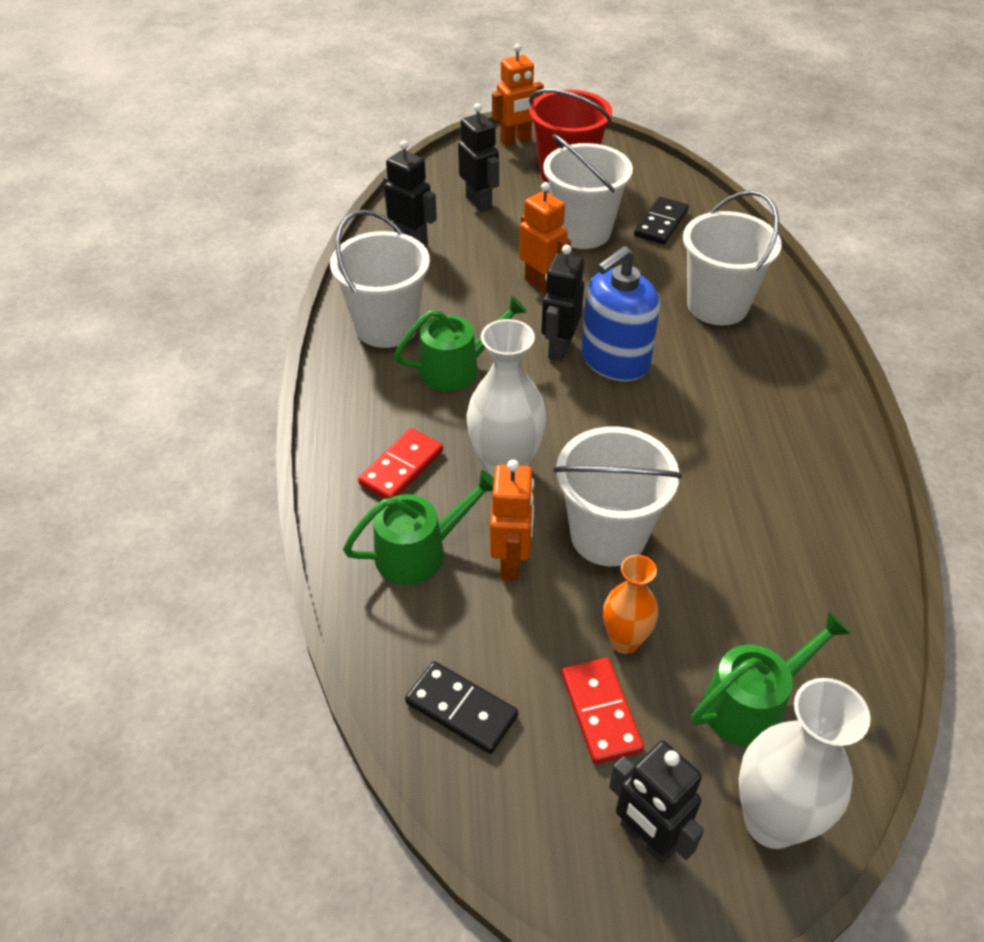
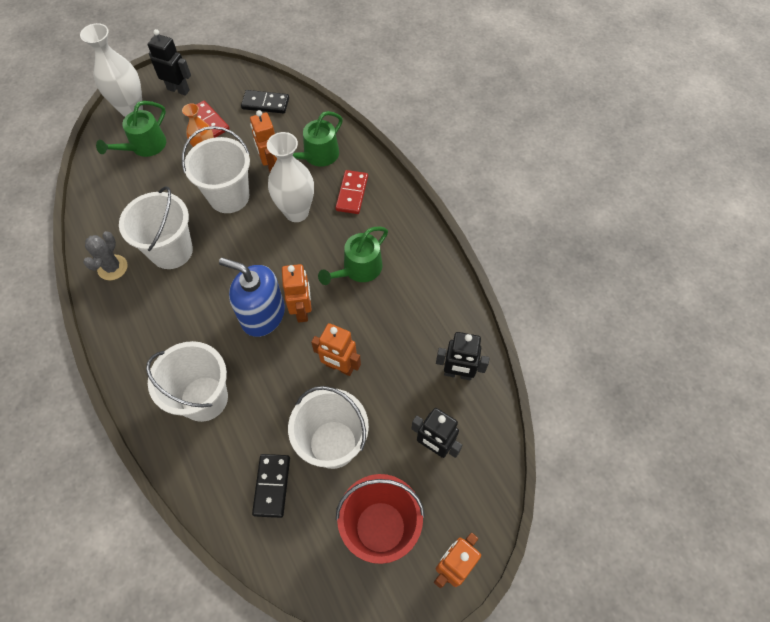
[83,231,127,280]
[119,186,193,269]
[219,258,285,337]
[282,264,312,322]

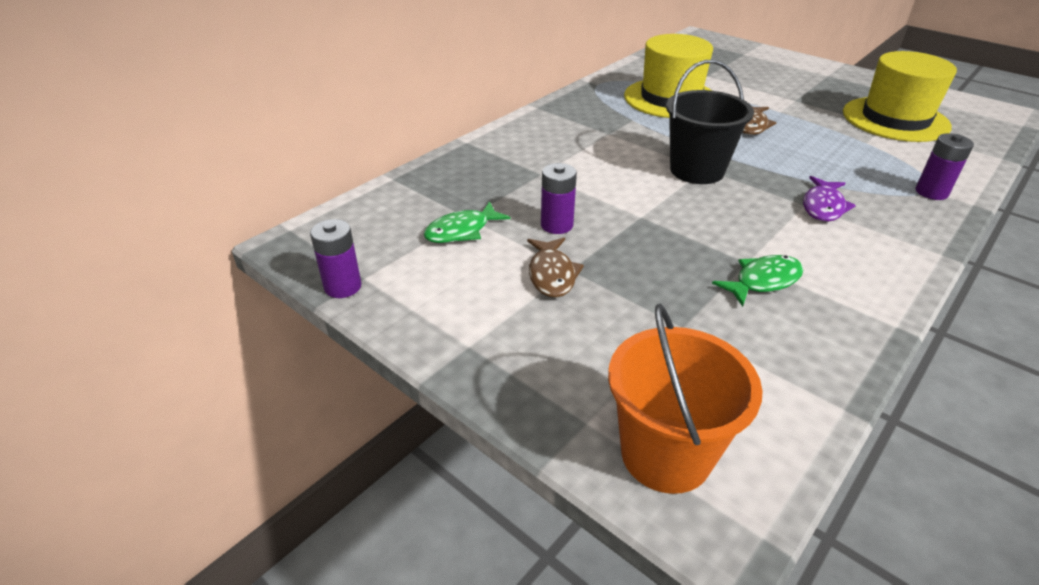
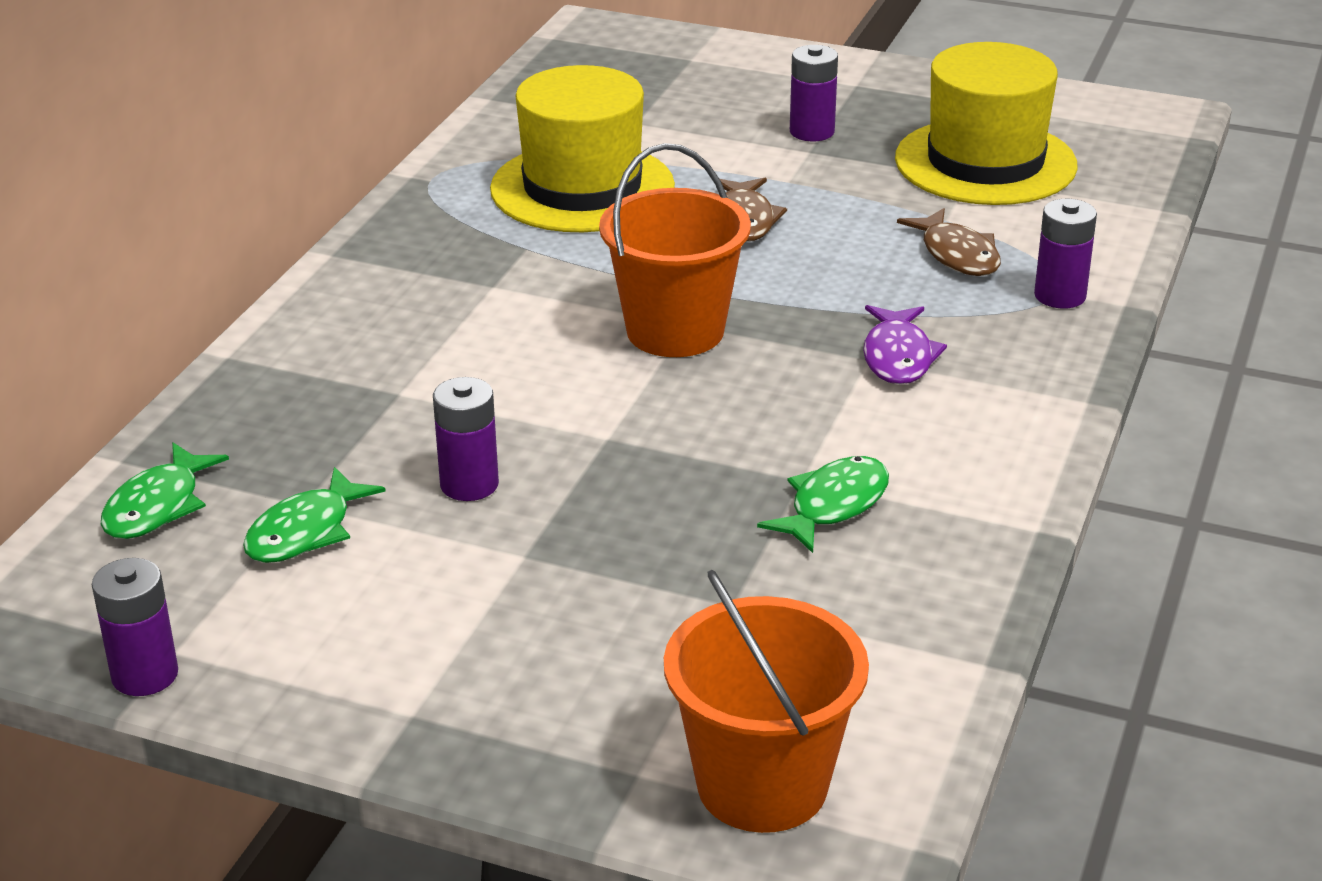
[101,443,229,539]
[599,143,751,357]
[790,45,838,141]
[897,208,1001,276]

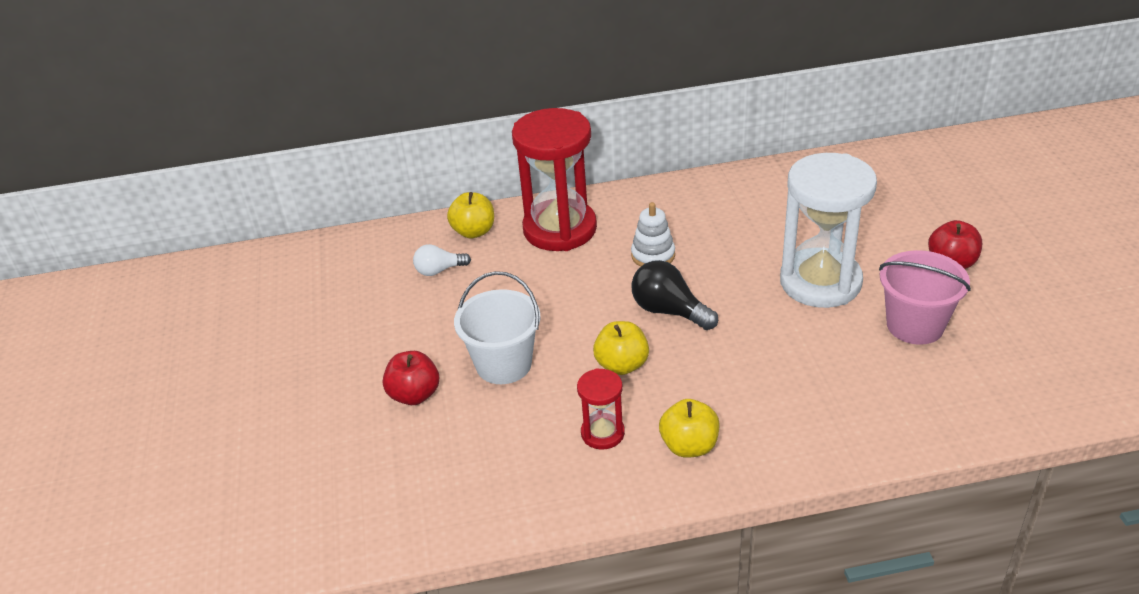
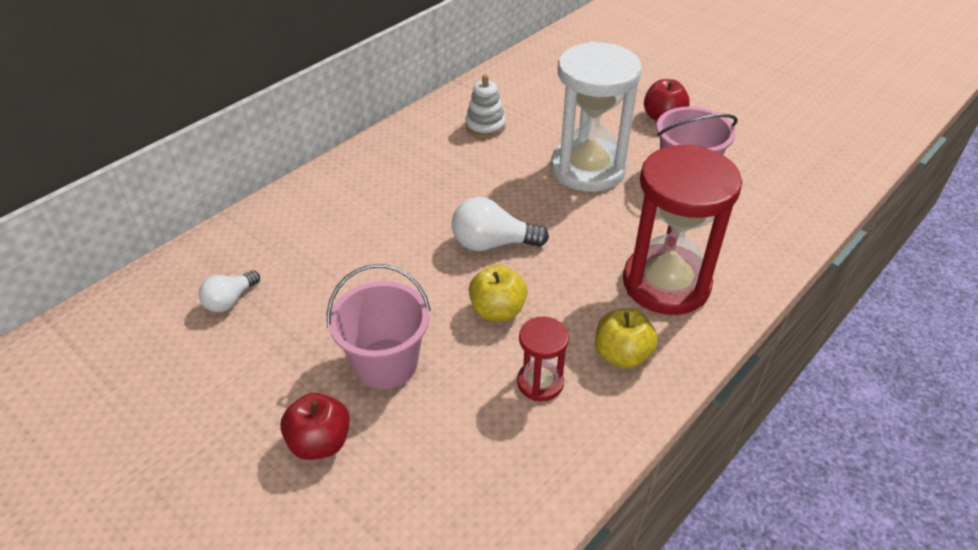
[326,264,431,389]
[452,197,549,251]
[465,74,506,138]
[623,144,742,315]
[447,192,494,239] (first image)

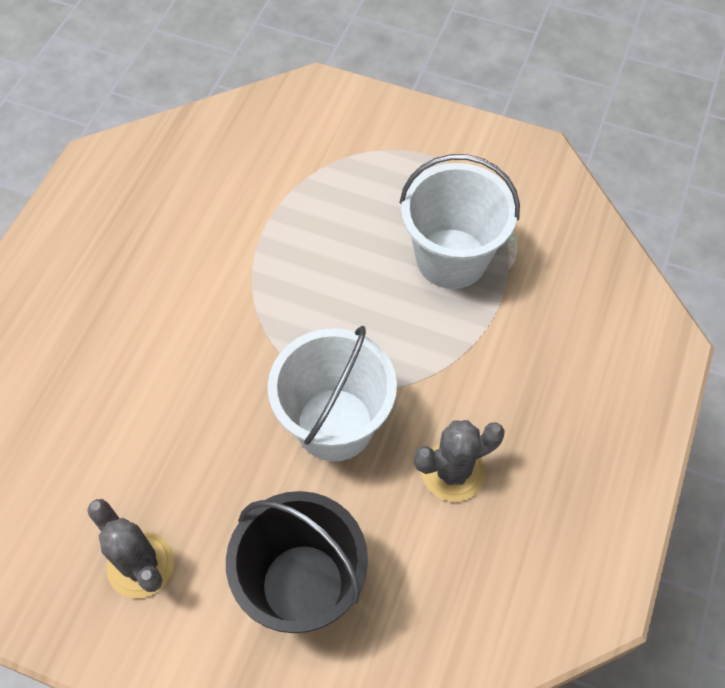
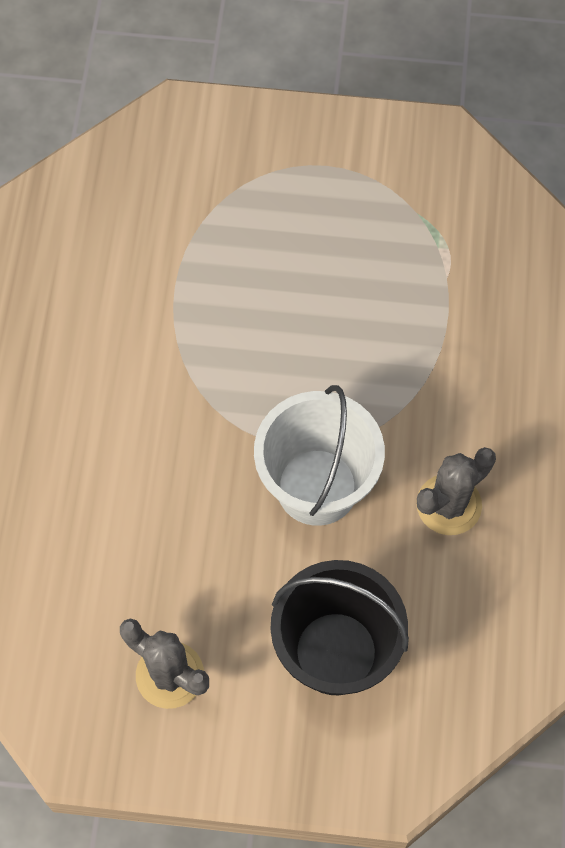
[399,154,520,289] (first image)

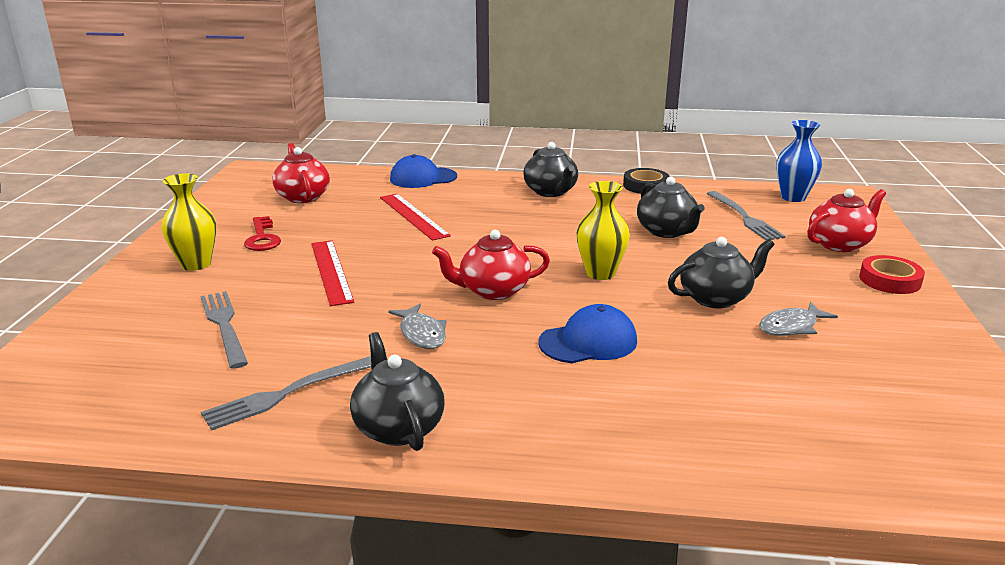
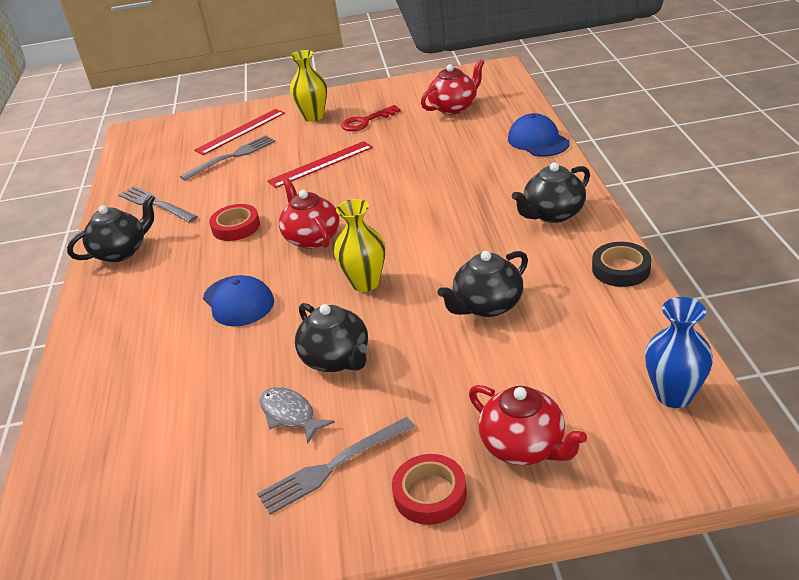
[194,109,285,155]
[209,204,260,241]
[257,417,415,515]

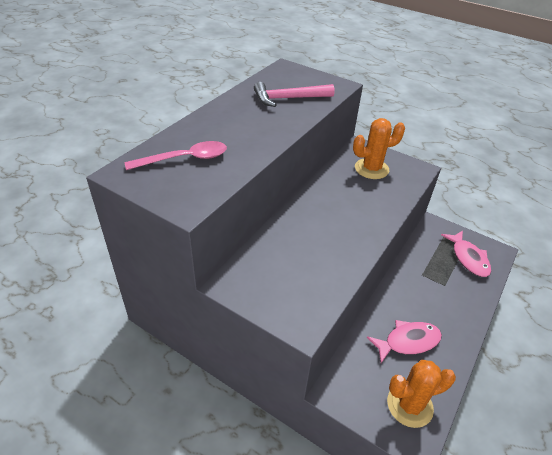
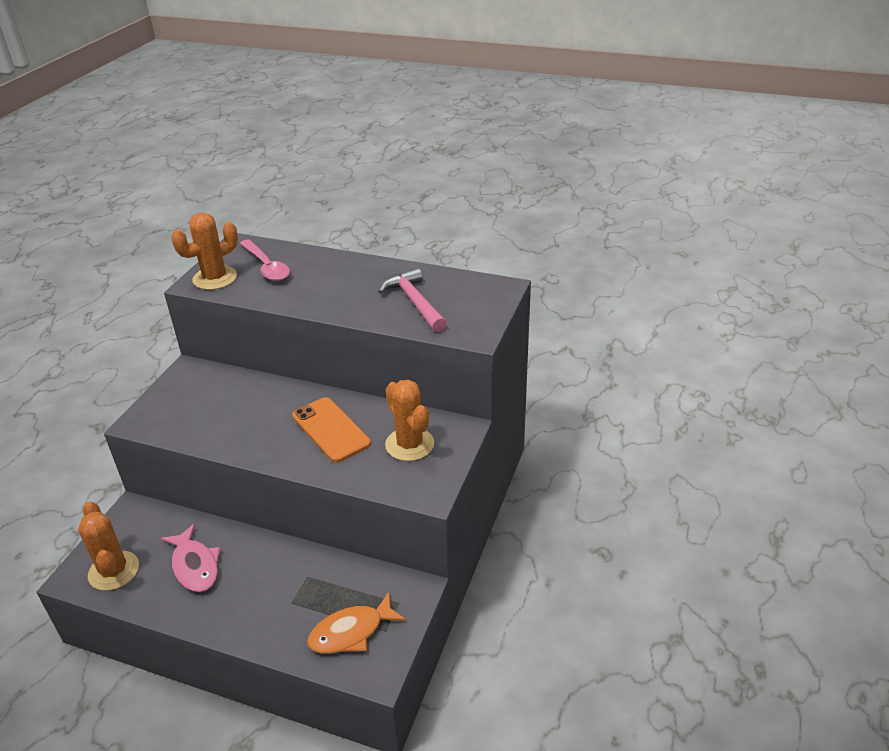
[171,212,238,290]
[292,397,371,463]
[307,592,406,654]

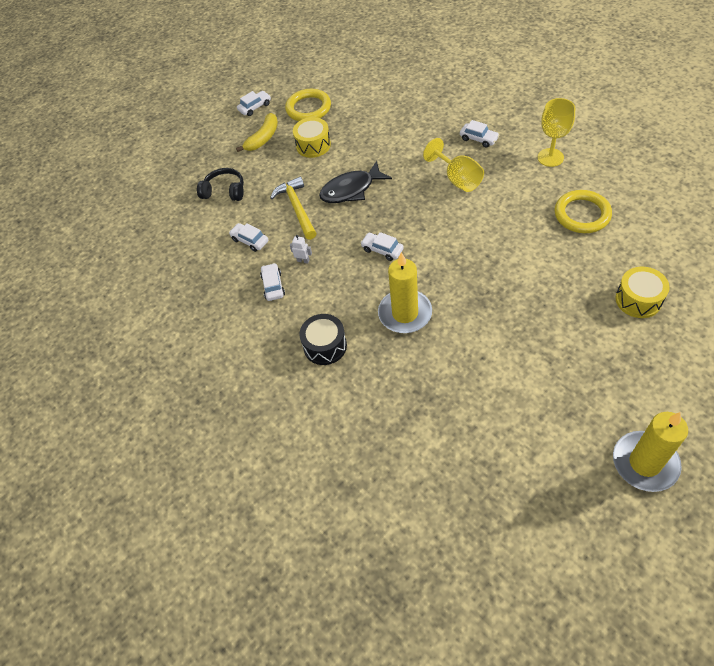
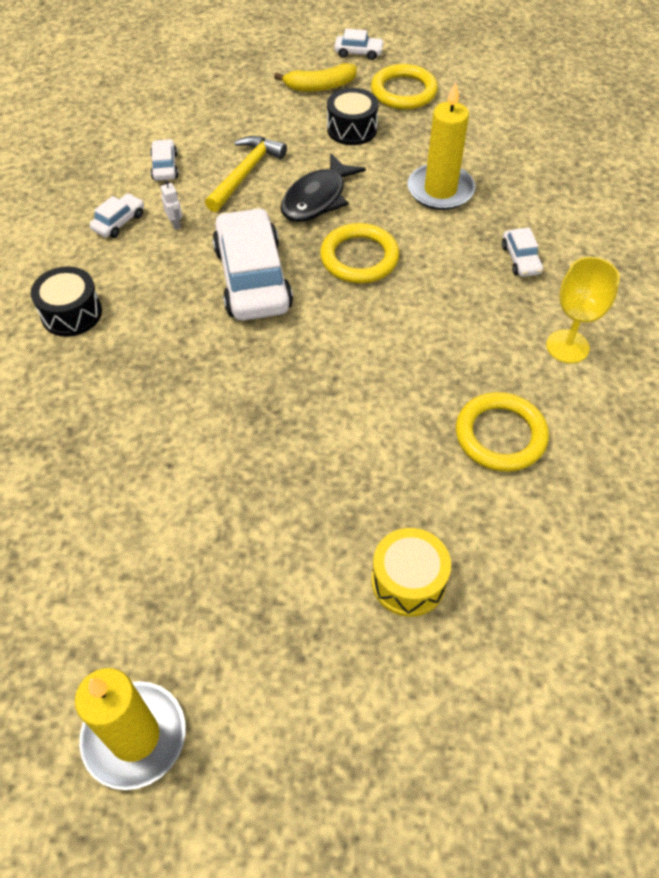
[212,208,293,321]
[281,153,366,222]
[320,223,399,283]
[327,88,379,145]
[407,82,475,210]
[197,168,244,201] (first image)
[423,138,484,192] (first image)

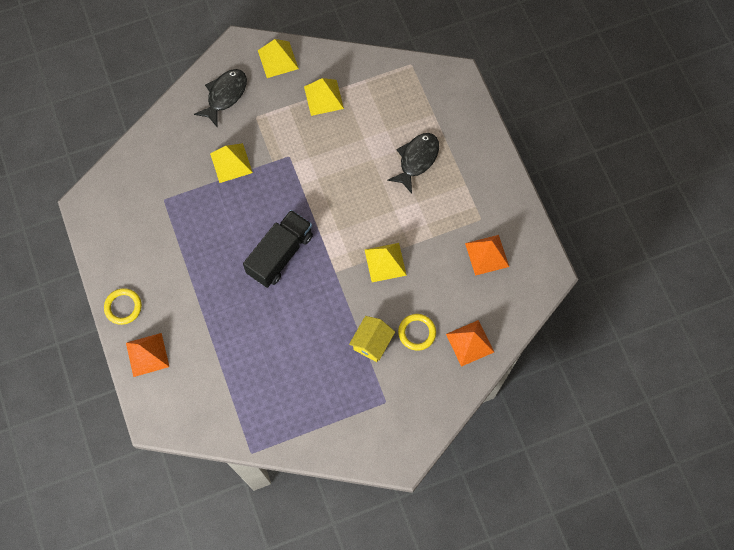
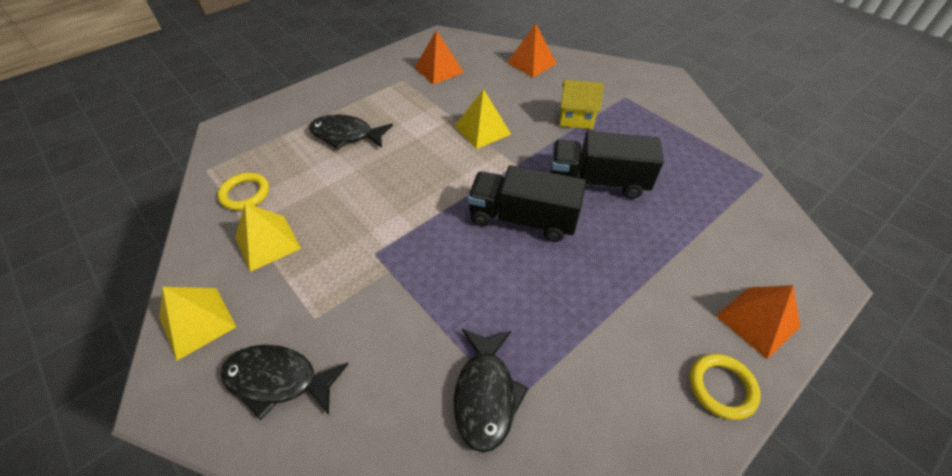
[217,173,269,210]
[454,329,529,453]
[551,131,664,199]
[210,143,253,183] (first image)

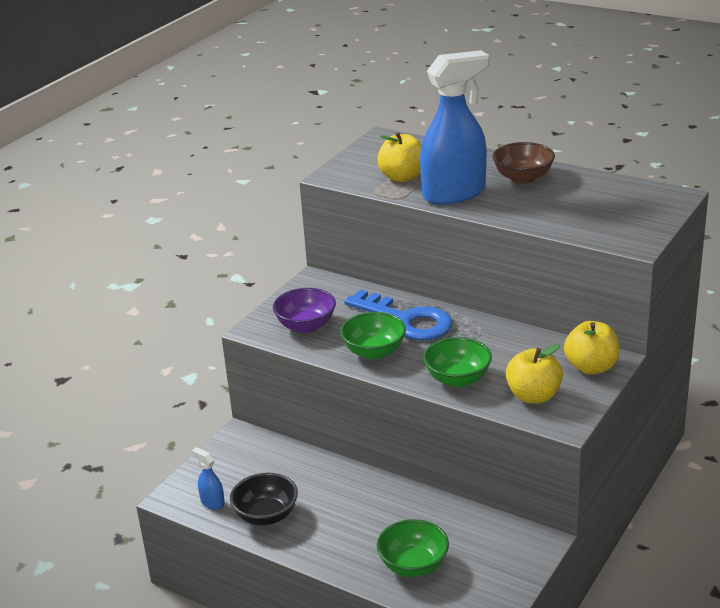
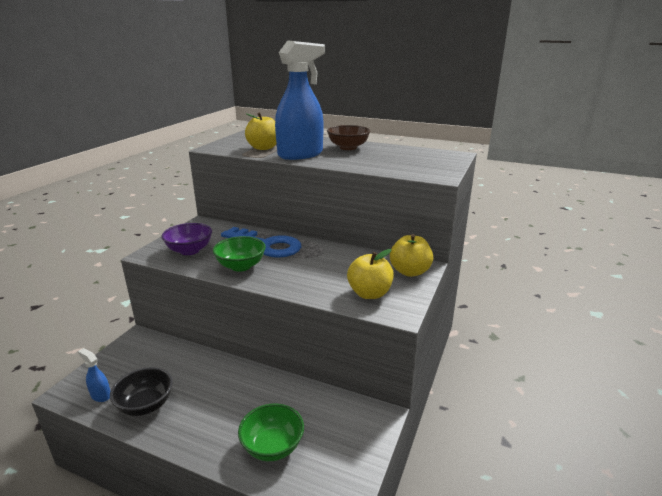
[423,337,492,387] (first image)

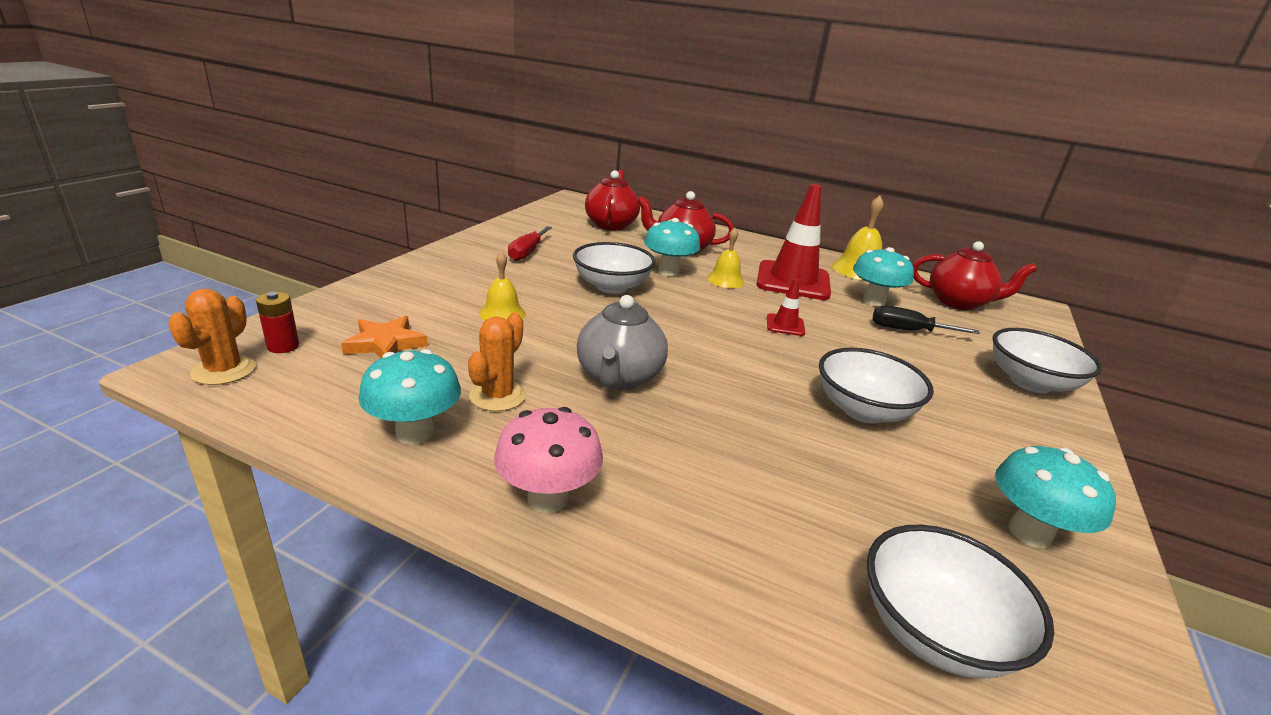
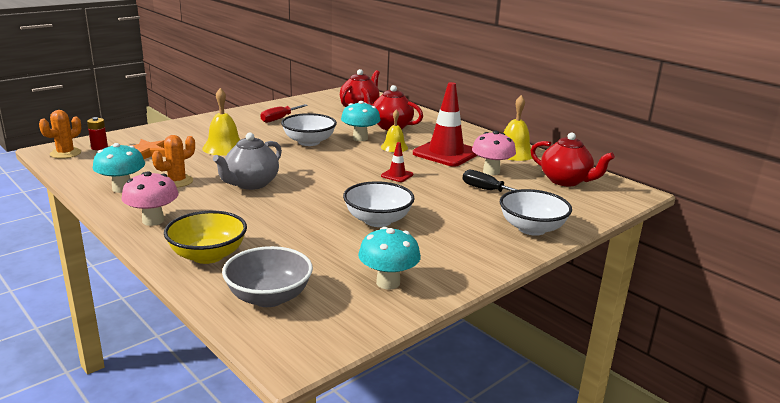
[164,211,247,264]
[202,88,240,156]
[222,246,313,307]
[472,131,516,175]

